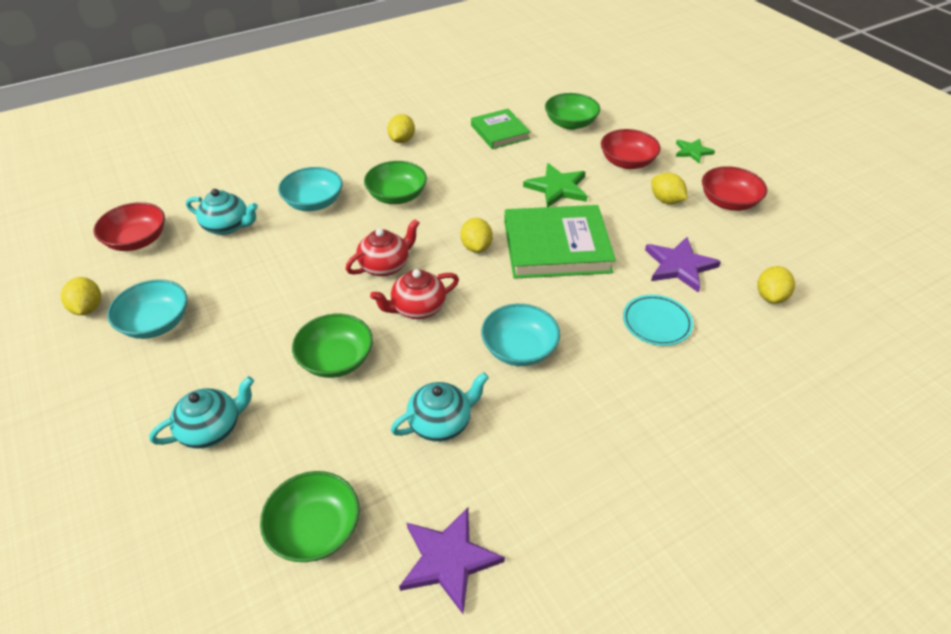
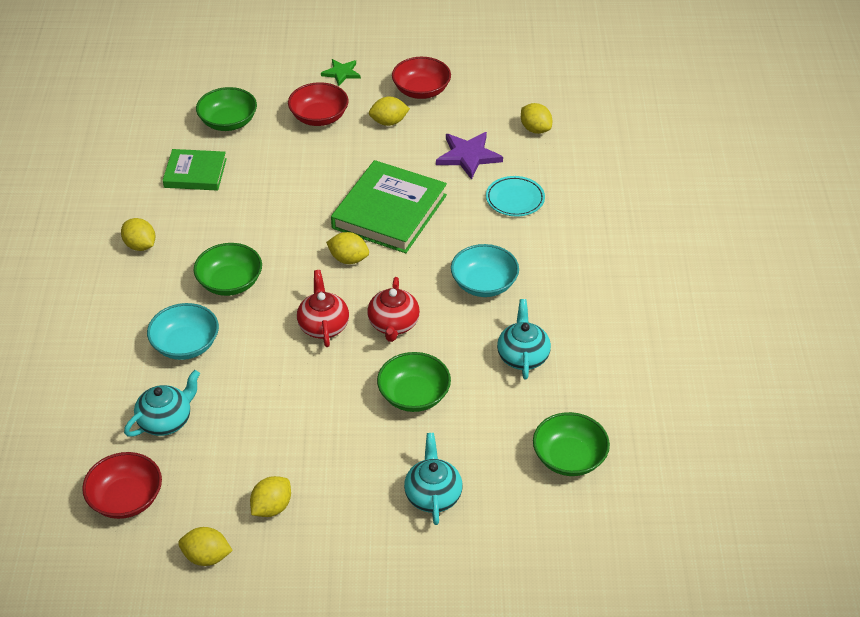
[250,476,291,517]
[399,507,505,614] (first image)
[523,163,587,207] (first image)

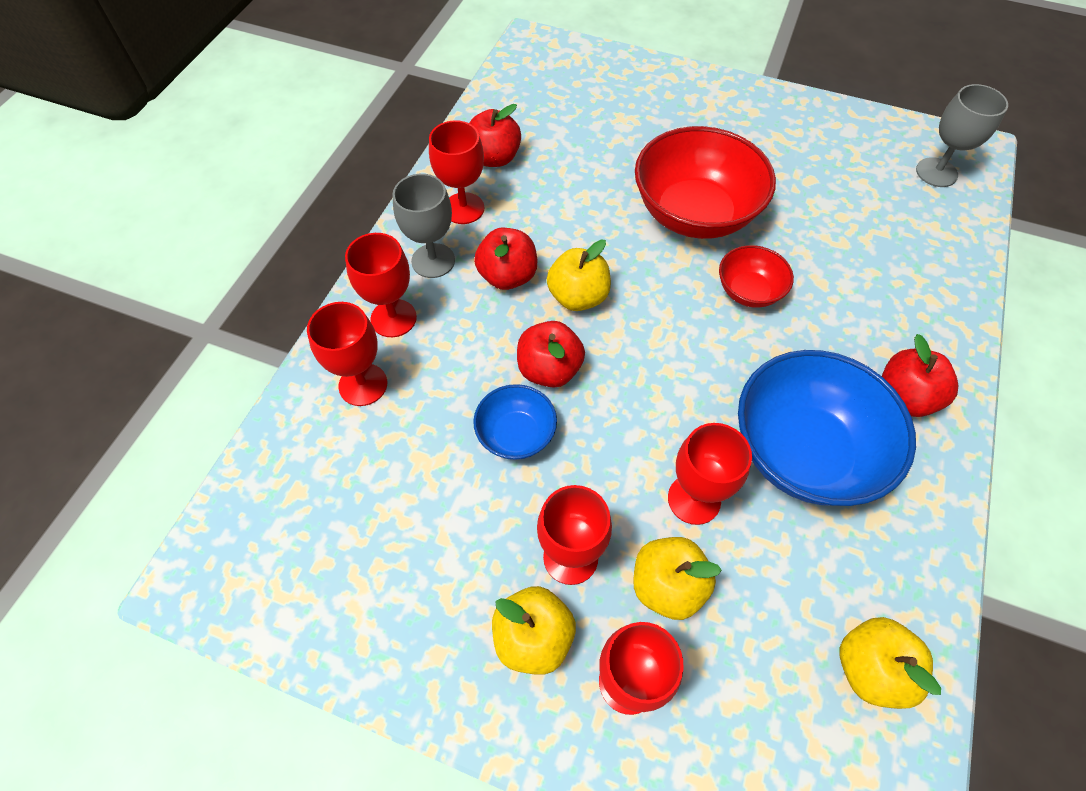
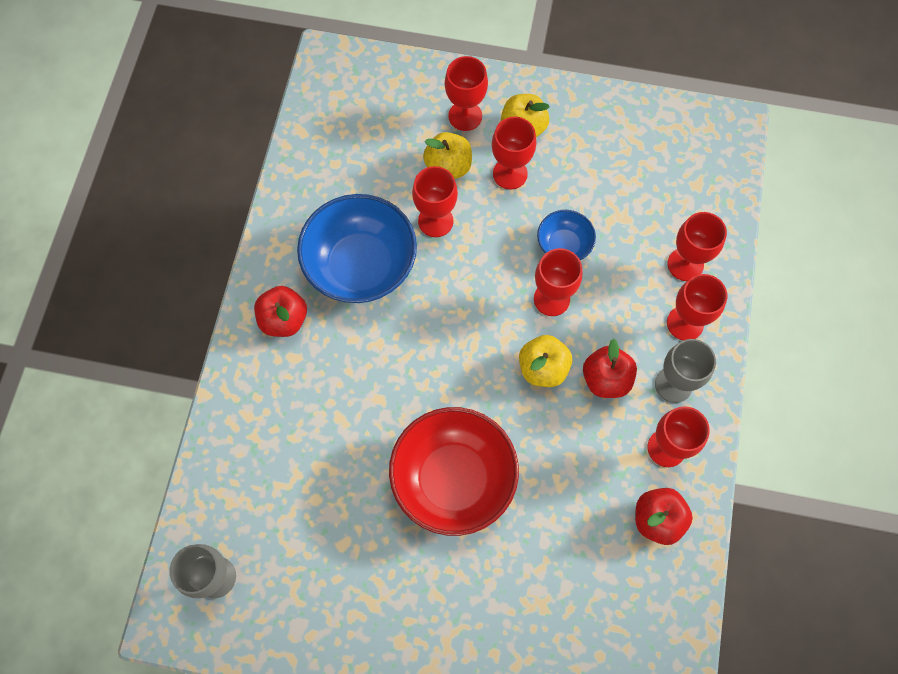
[534,248,582,316]
[719,245,794,308] (first image)
[839,617,941,709] (first image)

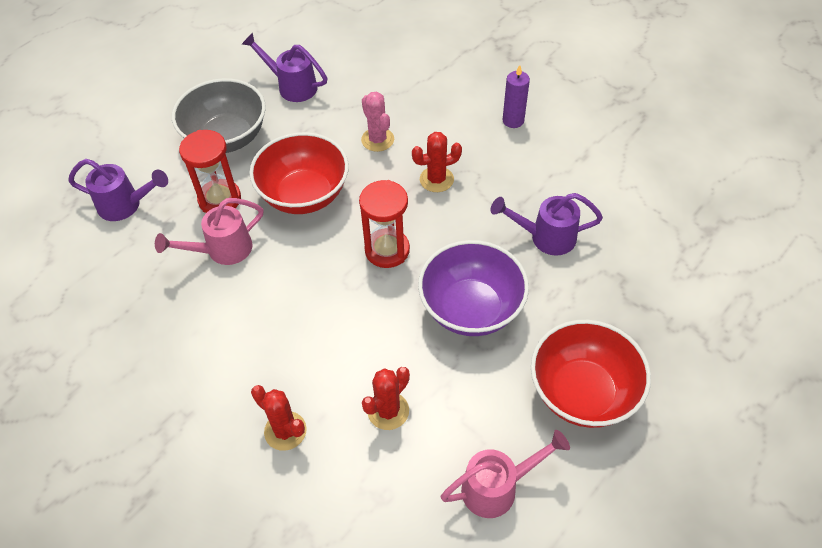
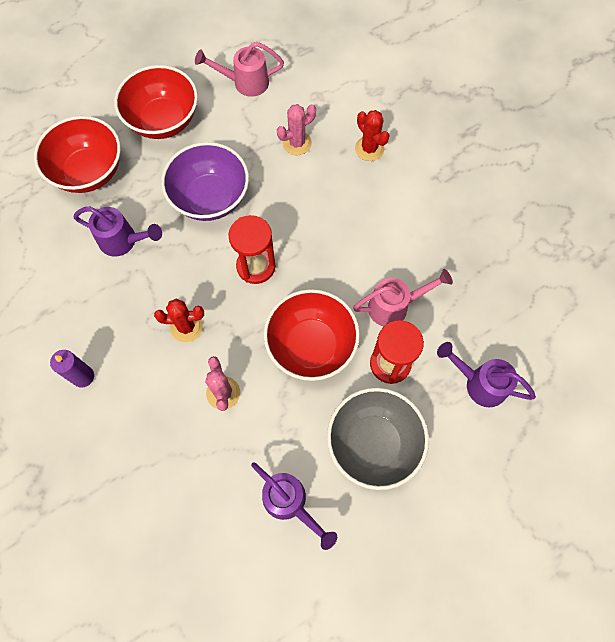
[34,116,121,193]
[277,104,316,155]

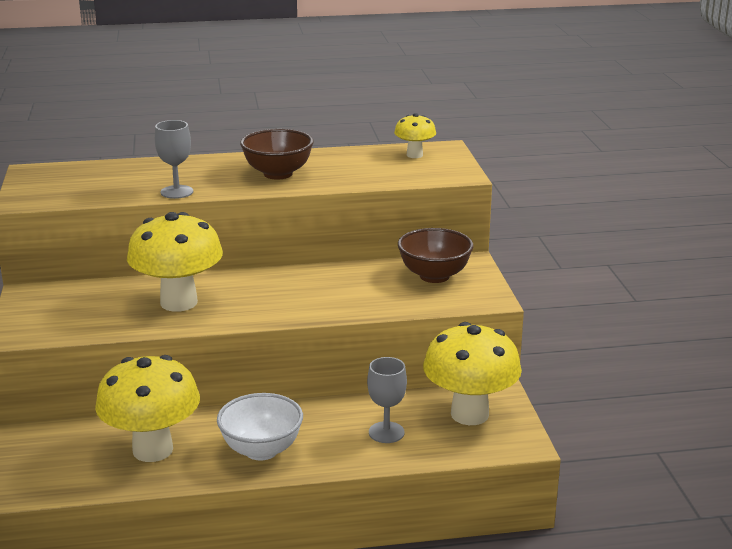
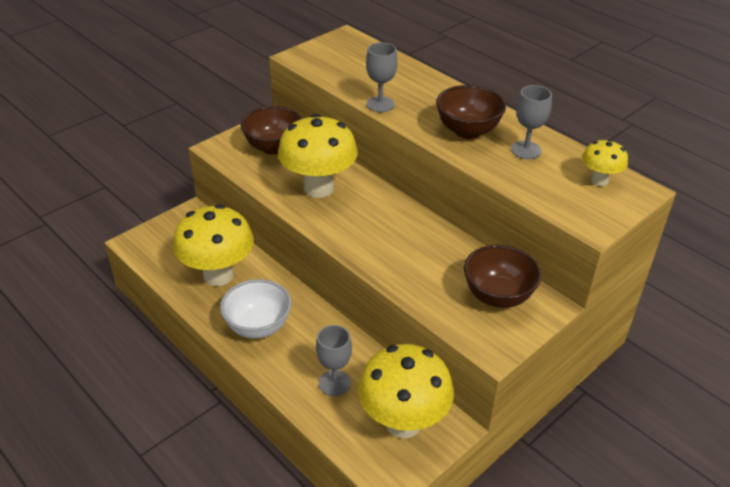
[241,106,302,155]
[511,85,552,159]

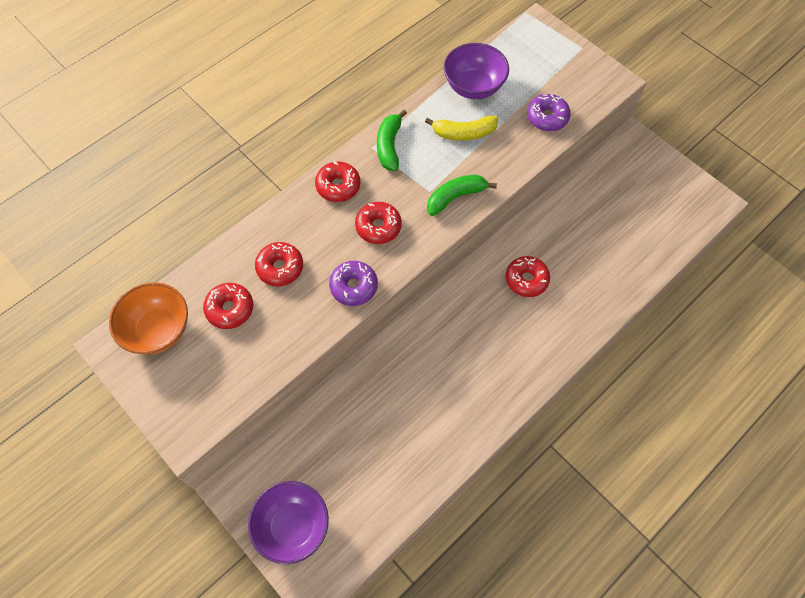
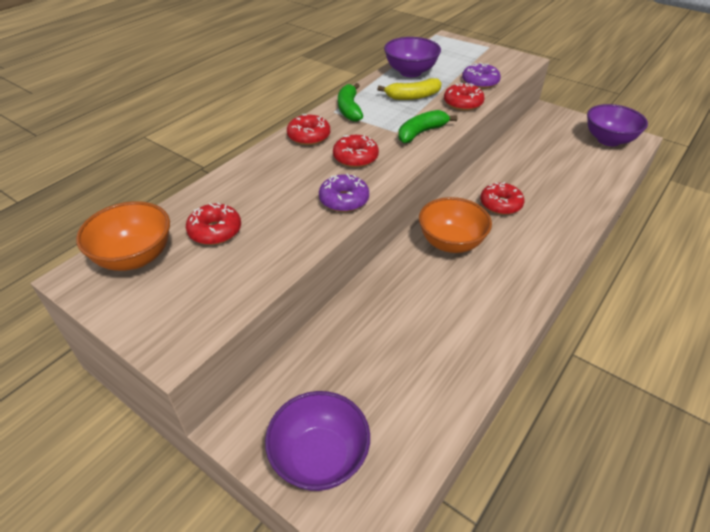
[419,197,492,253]
[444,83,485,111]
[587,104,648,146]

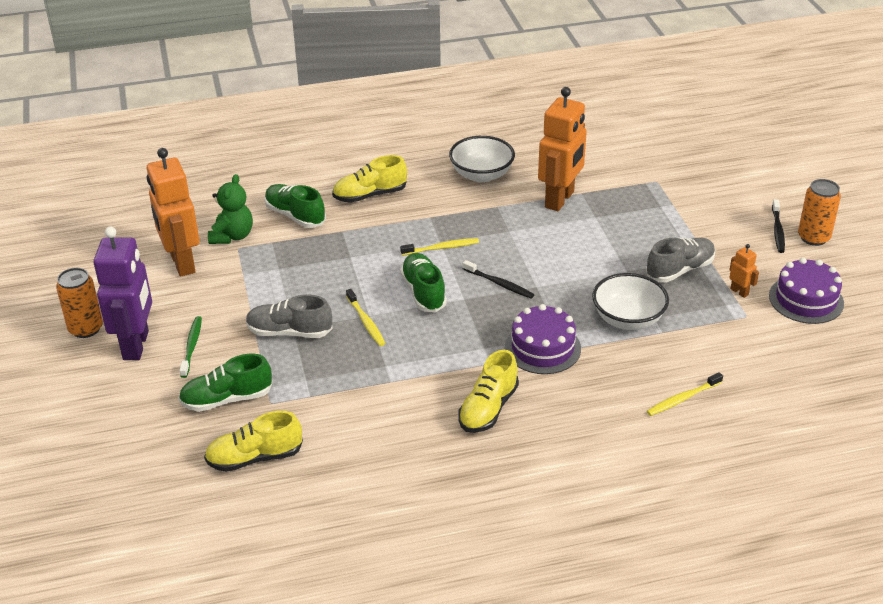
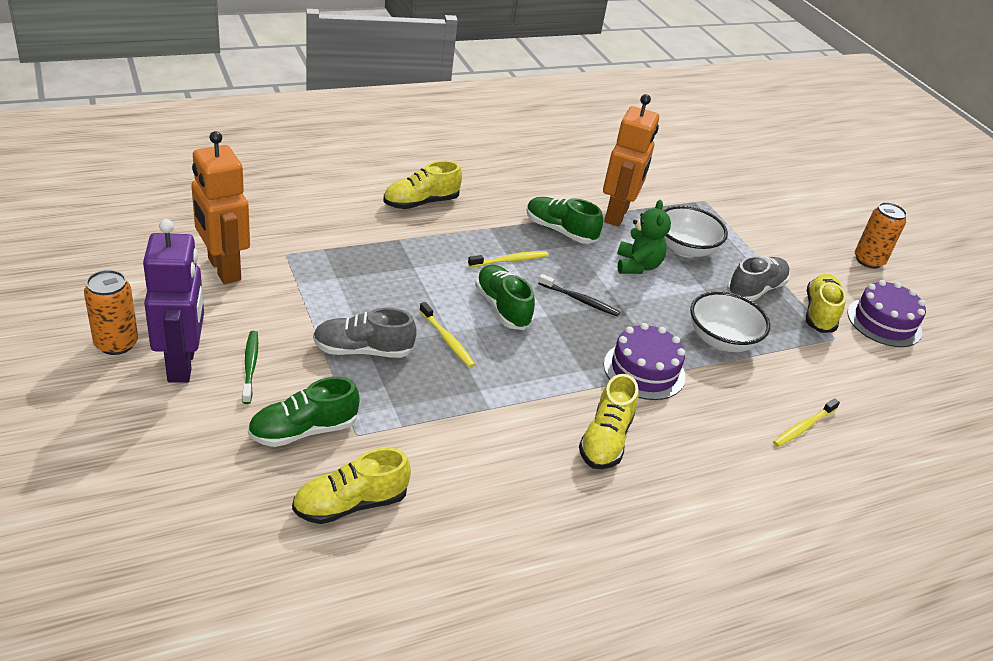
[526,197,603,244]
[617,200,671,274]
[664,206,728,258]
[806,274,846,333]
[772,199,785,253] (first image)

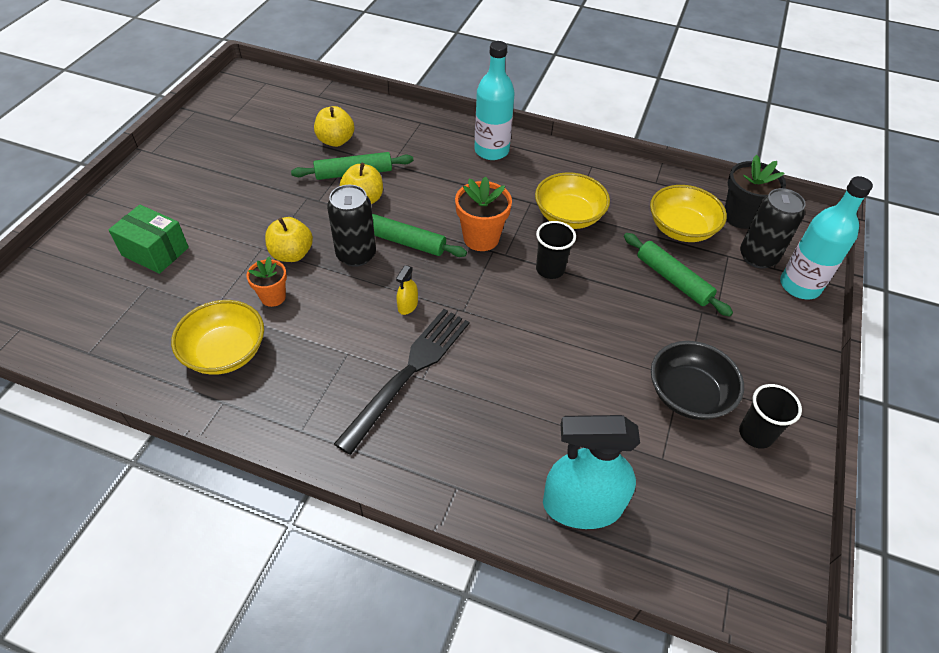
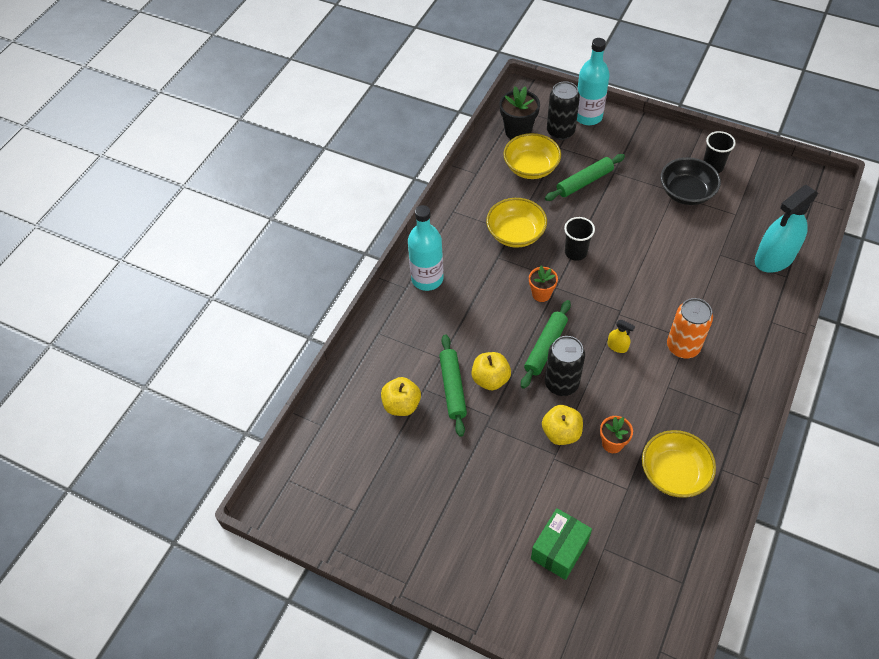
[529,266,558,302]
[667,298,713,358]
[755,185,818,273]

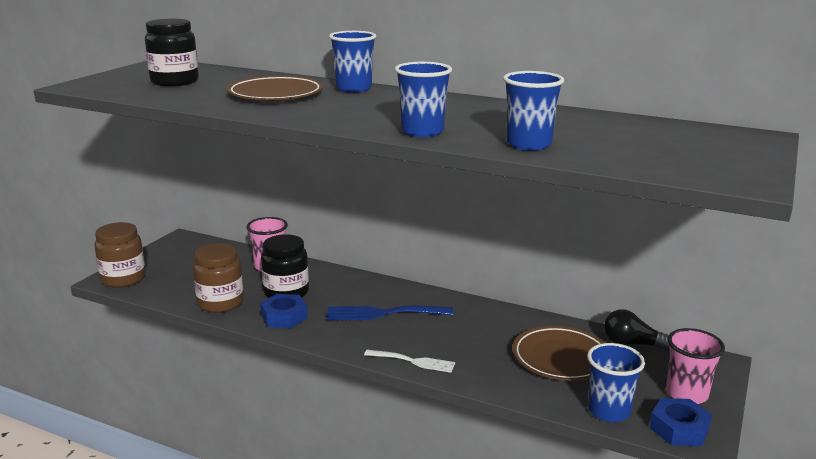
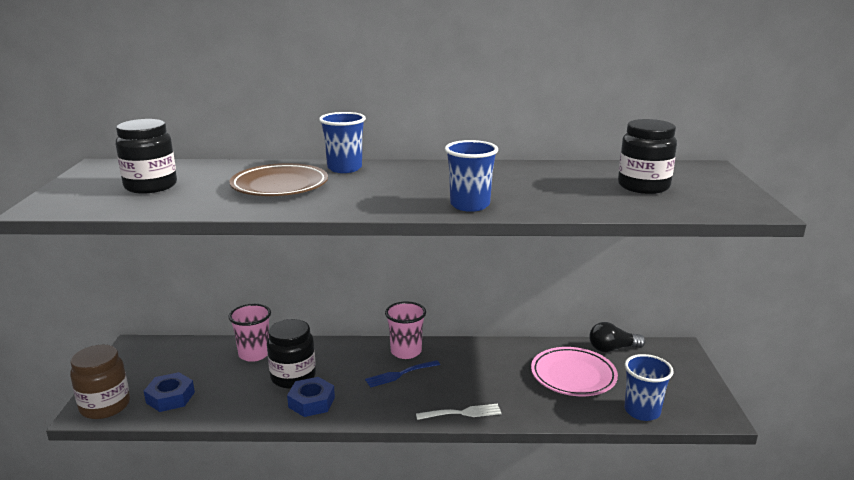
[144,372,195,412]
[365,360,440,388]
[385,302,426,359]
[531,347,618,396]
[618,119,677,194]
[193,243,244,313] (first image)
[503,71,564,151] (first image)

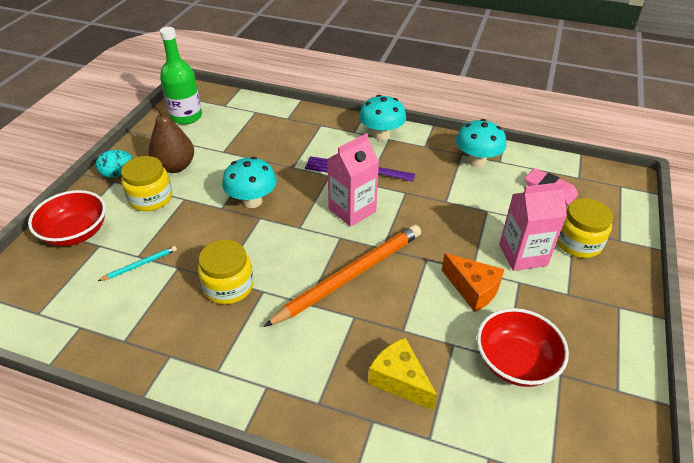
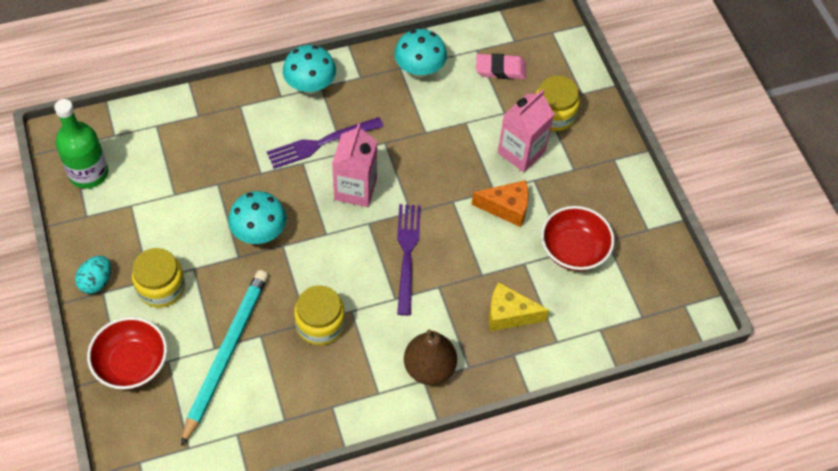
[181,270,268,446]
[397,204,421,316]
[404,329,457,385]

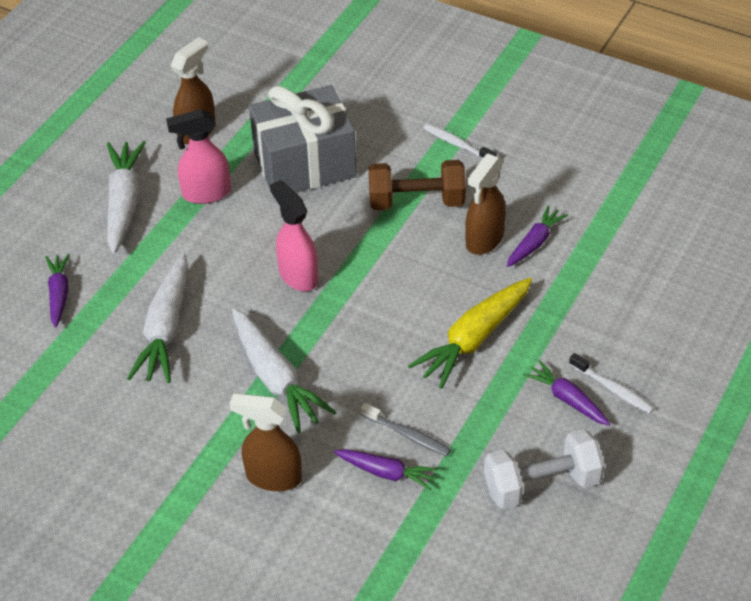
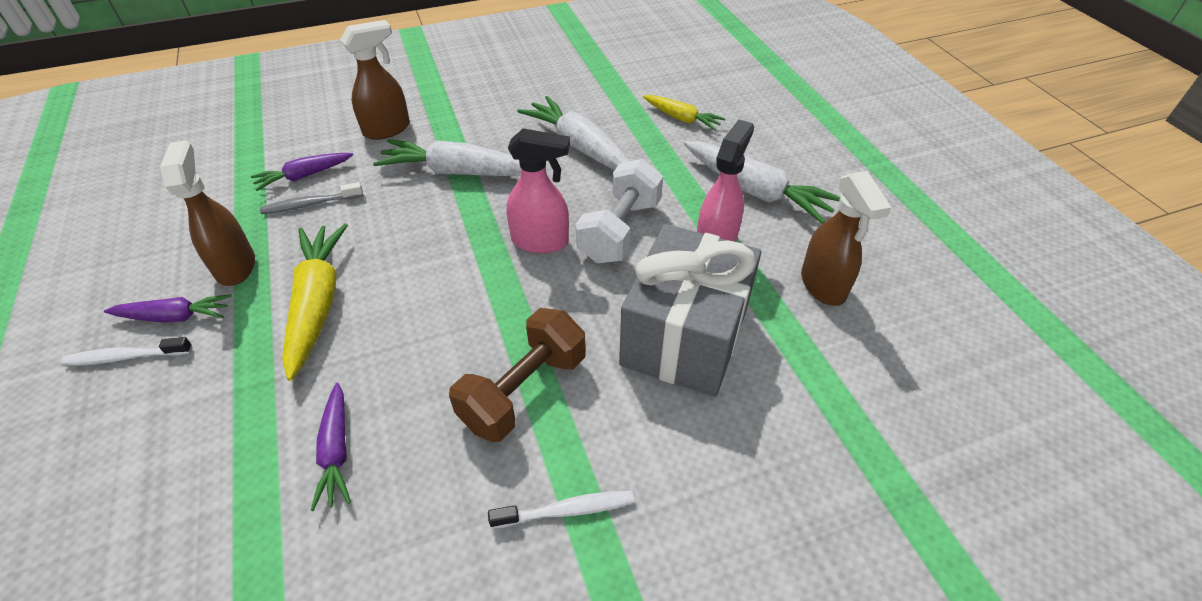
[160,140,255,286]
[576,159,663,263]
[643,95,726,130]

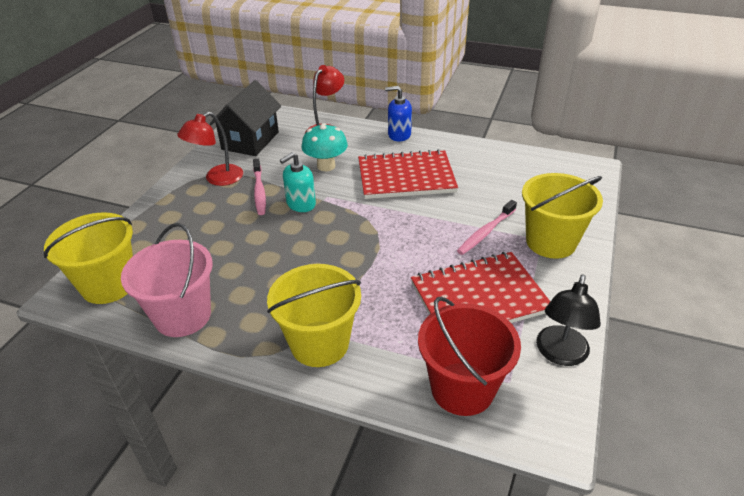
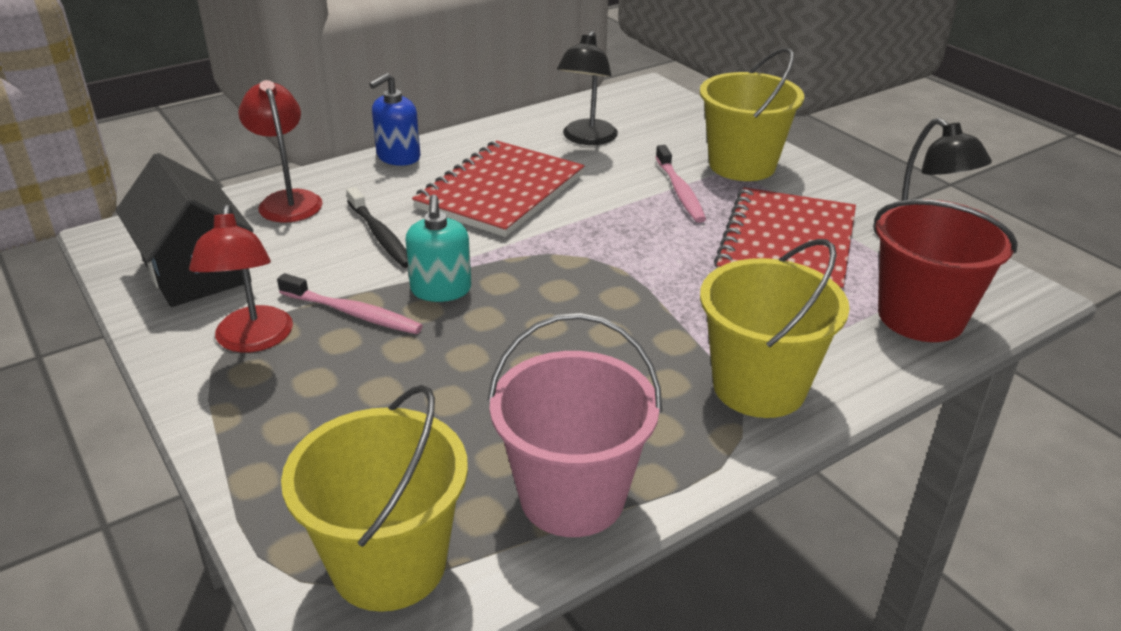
[346,187,408,268]
[557,31,618,145]

